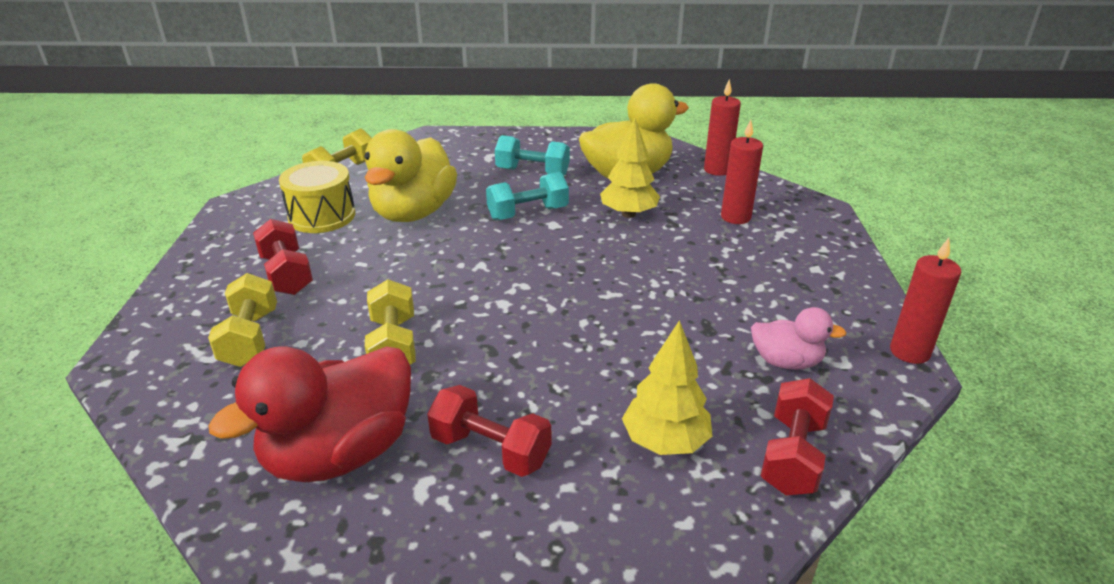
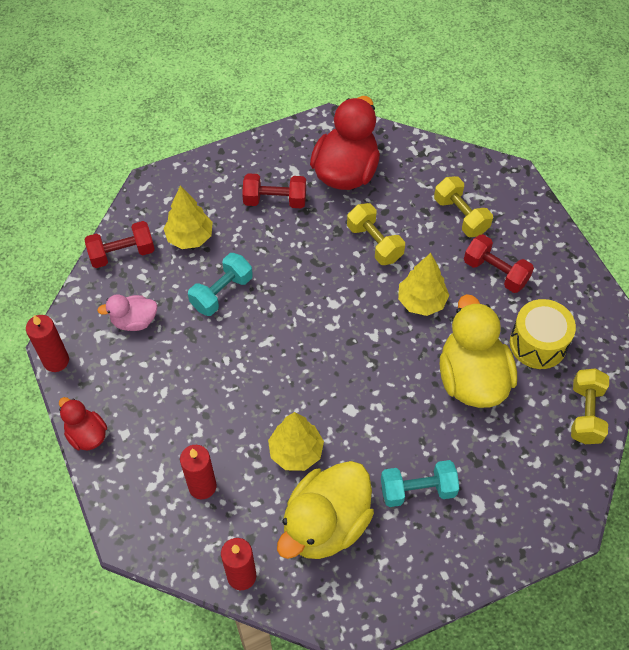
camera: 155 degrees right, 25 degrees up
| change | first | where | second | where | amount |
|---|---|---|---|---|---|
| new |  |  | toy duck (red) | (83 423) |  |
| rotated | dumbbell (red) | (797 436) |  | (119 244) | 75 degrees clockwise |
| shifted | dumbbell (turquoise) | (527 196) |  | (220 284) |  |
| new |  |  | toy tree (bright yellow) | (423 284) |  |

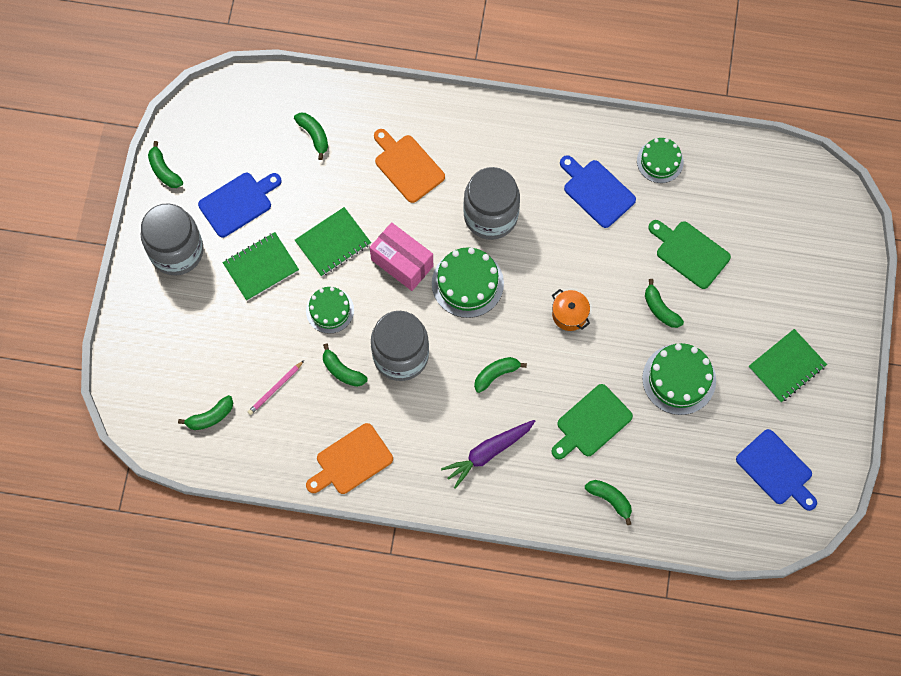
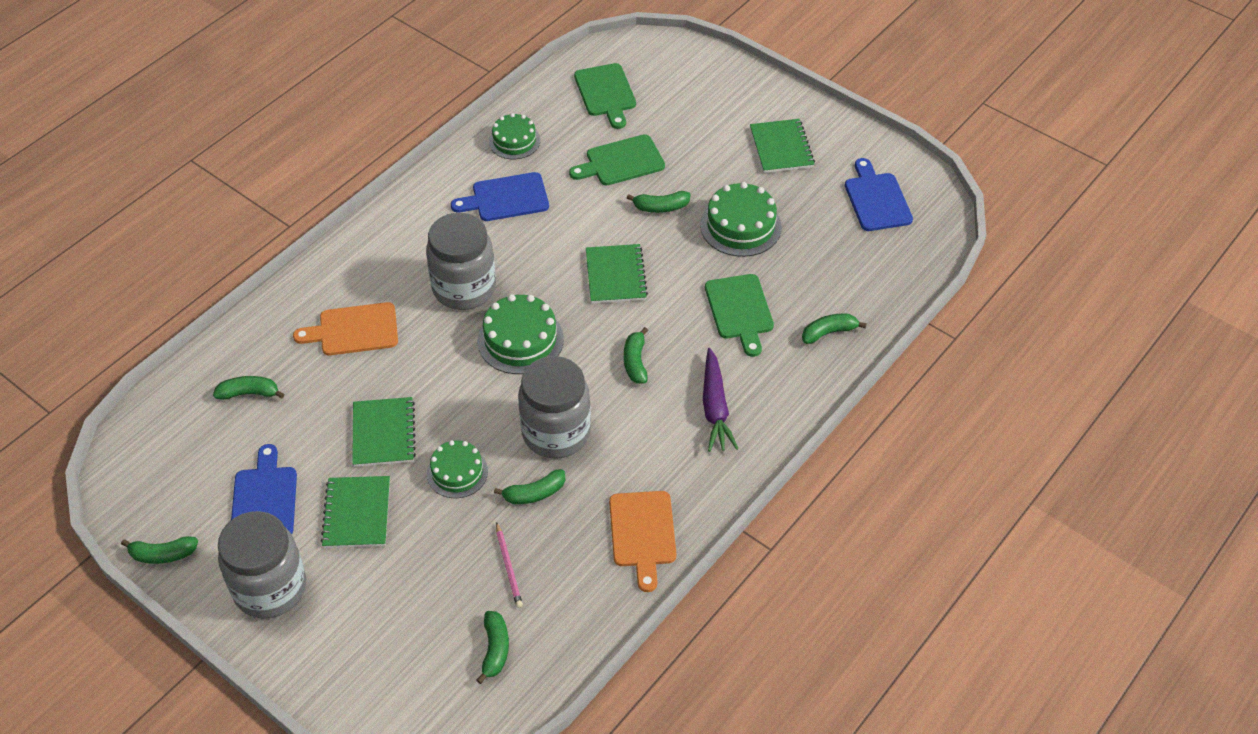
camera: 60 degrees left, 20 degrees down
| change | first | where | second | where | amount |
|---|---|---|---|---|---|
| new |  |  | bread board (leaf-green) | (605 96) |  |
| swapped | stockpot (bright orange) | (571 310) | notepad (leaf-green) | (617 274) |  |
| rotated | bread board (cobalt) | (776 470) |  | (879 194) | 90 degrees counterclockwise |
| gone | parcel (rosy) | (401 256) |  |  |  |

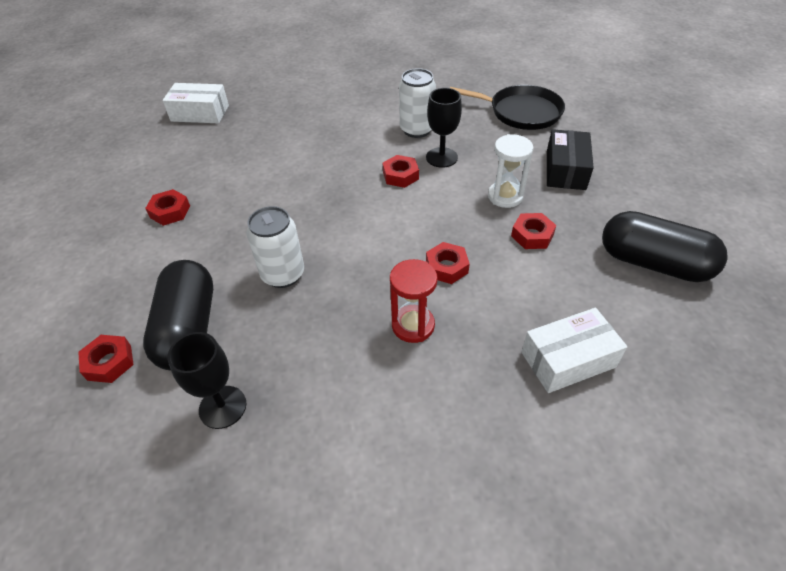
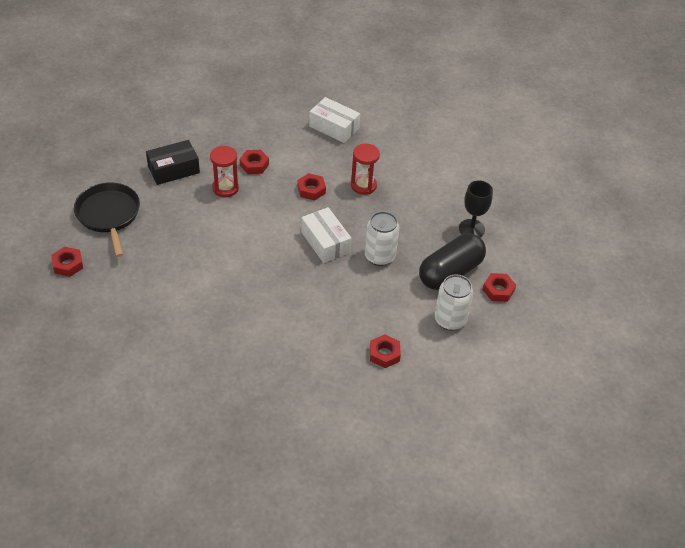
camera: 130 degrees left, 0 degrees up
| change | first | where | second | where | amount |
|---|---|---|---|---|---|
| shifted | hexagon nut (red) | (401 171) |  | (67 262) |  |
| repainted | sandglass (pure white) | (510 171) | sandglass (red) | (224 171) |  |
| shifted | parcel (pure white) | (196 103) |  | (326 235) |  |
| shifted | soda can (pure white) | (417 103) |  | (454 302) |  |
| gone | wine glass (jet-black) | (444 128) |  |  |  |
| gone | pill shape (jet-black) | (665 246) |  |  |  |

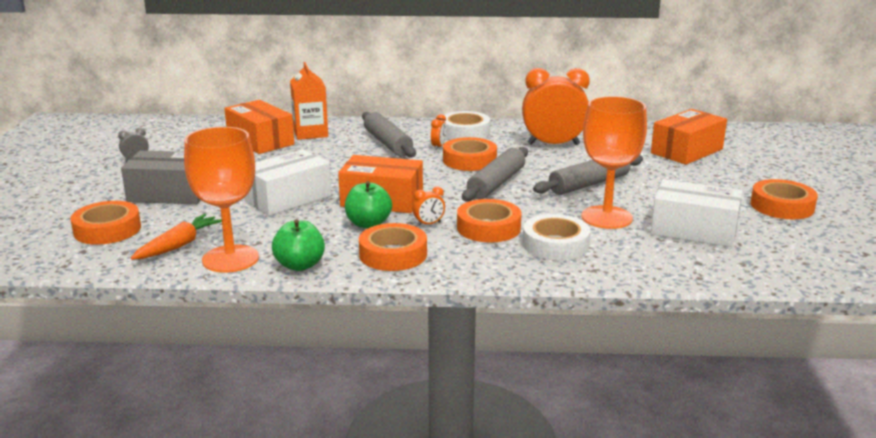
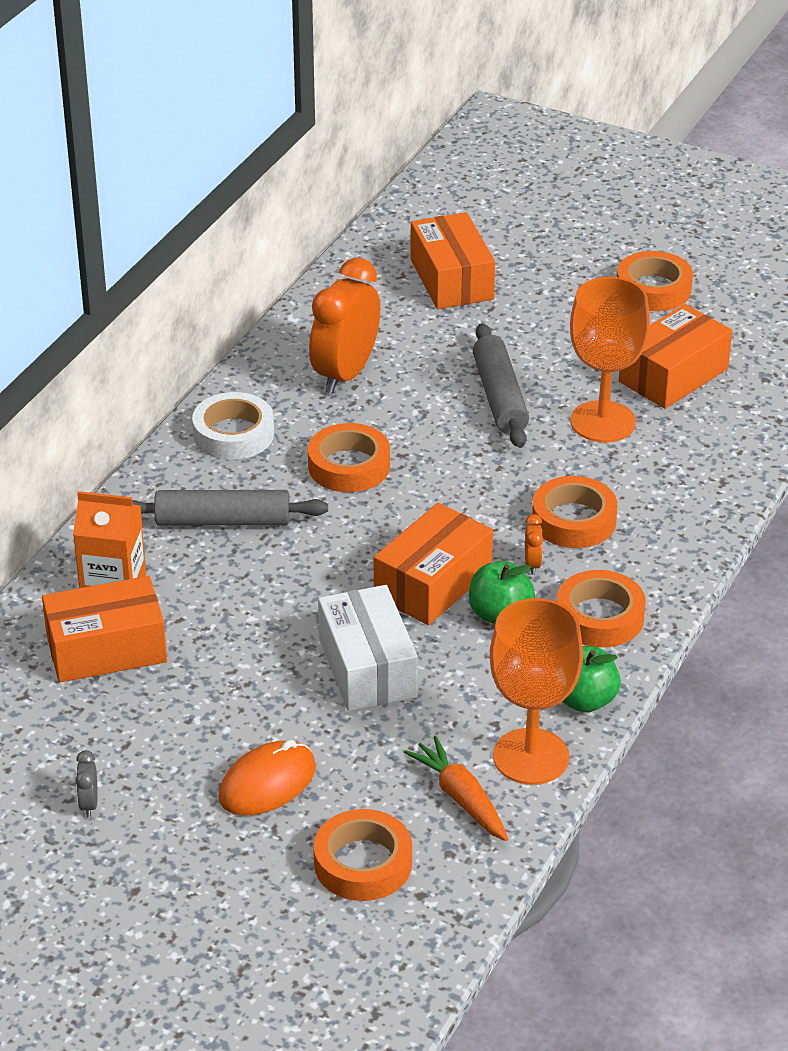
camera: 65 degrees left, 15 degrees up
| change | first | where | second | where | amount |
|---|---|---|---|---|---|
| swapped | parcel (ash-grey) | (161 177) | computer mouse (bright orange) | (267 778) |  |
| repainted | parcel (pure white) | (696 213) | parcel (bright orange) | (675 356) |  |
| gone | clock (bright orange) | (439 132) |  |  |  |
| gone | rolling pin (ash-grey) | (495 174) |  |  |  |
| gone | roll of tape (pure white) | (557 237) |  |  |  |

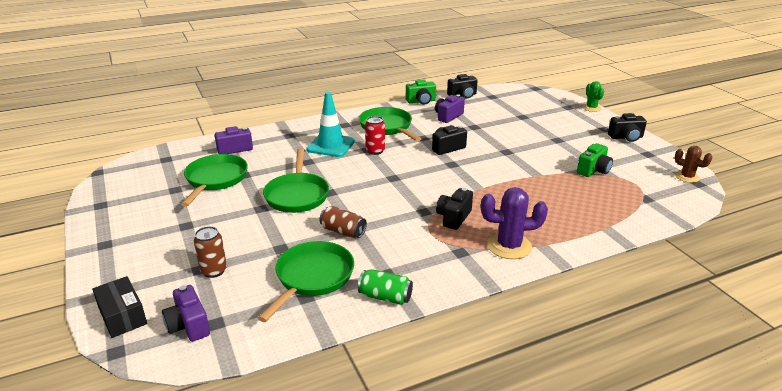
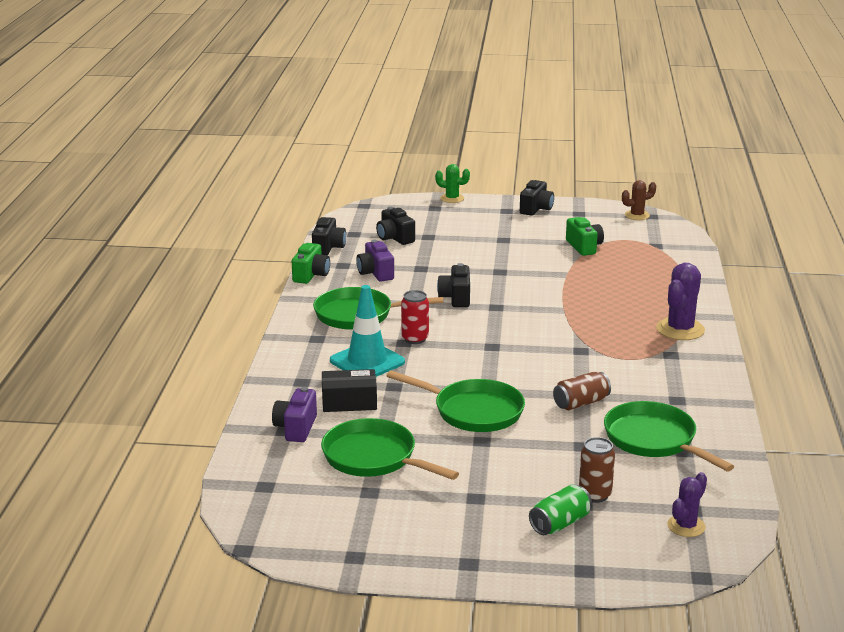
camera: 60 degrees left, 5 degrees down
| change | first | where | second | where | amount |
|---|---|---|---|---|---|
| shifted | parcel (jet-black) | (119 307) |  | (349 390) |  |
| shifted | compact camera (jet-black) | (454 209) |  | (395 226) |  |
| shifted | soda can (leaf-green) | (385 287) |  | (560 510) |  |
| swapped | compact camera (violet) | (186 313) | cactus (violet) | (687 504) |  |

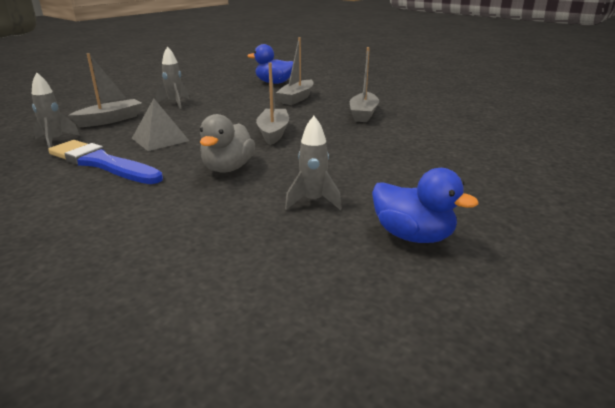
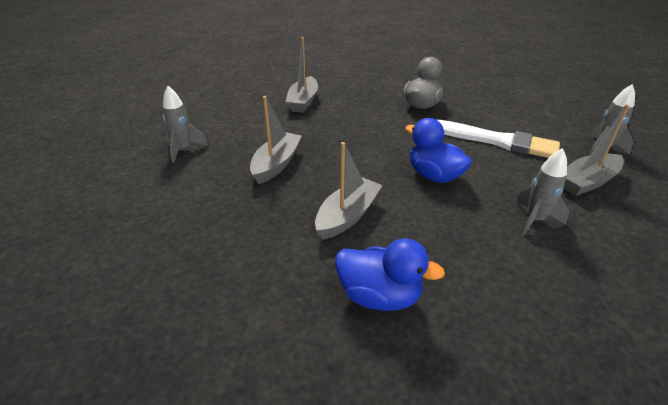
camera: 170 degrees left, 10 degrees up
| change | first | where | second | where | amount |
|---|---|---|---|---|---|
| shifted | toy rocket (ash-grey) | (313 163) |  | (185 124) |  |
| shifted | toy boat (ash-grey) | (272 104) |  | (301 75) |  |
| shifted | toy duck (cobalt) | (425 205) |  | (438 150) |  |
| swapped | pyramid shape (ash-grey) | (160 125) | brush (pure white) | (498 138) |  |
| gone | brush (cobalt) | (105 162) |  |  |  |

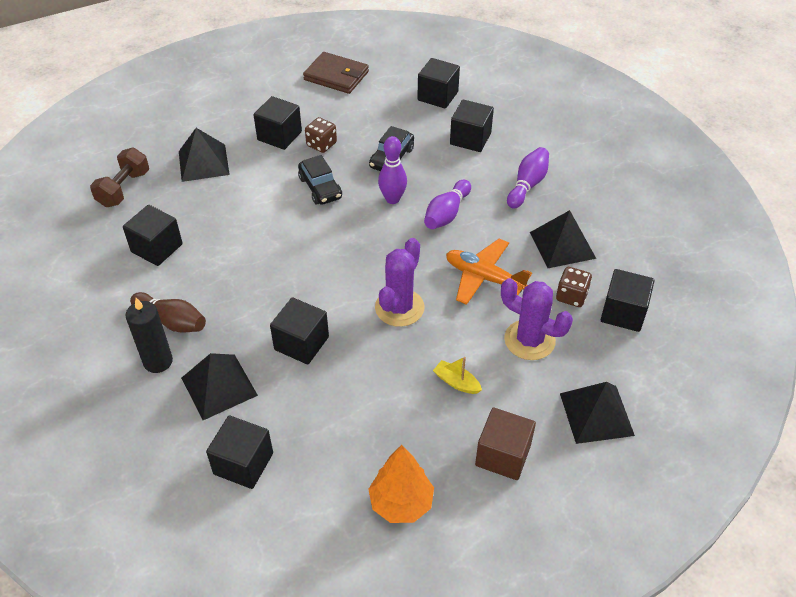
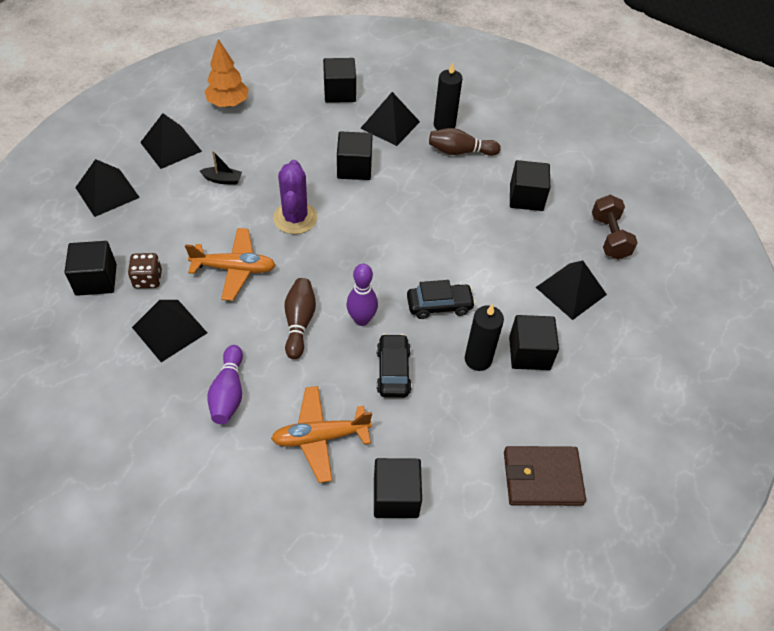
camera: 150 degrees right, 5 degrees up
| change | first | where | second | where | amount |
|---|---|---|---|---|---|
| swapped | cube (russet) | (505 443) | pyramid shape (jet-black) | (171 141) |  |
| repainted | toy boat (bright yellow) | (457 375) | toy boat (jet-black) | (221 168) |  |
| swapped | cube (jet-black) | (472 126) | plane (bright orange) | (321 434) |  |
| repainted | skittle (violet) | (447 204) | skittle (russet) | (300 318) |  |
| rotated | toy car (jet-black) | (320 180) |  | (441 299) | 135 degrees clockwise |
| swapped | die (russet) | (321 135) | pillar candle (jet-black) | (484 337) |  |
| gone | cactus (violet) | (537 319) |  |  |  |

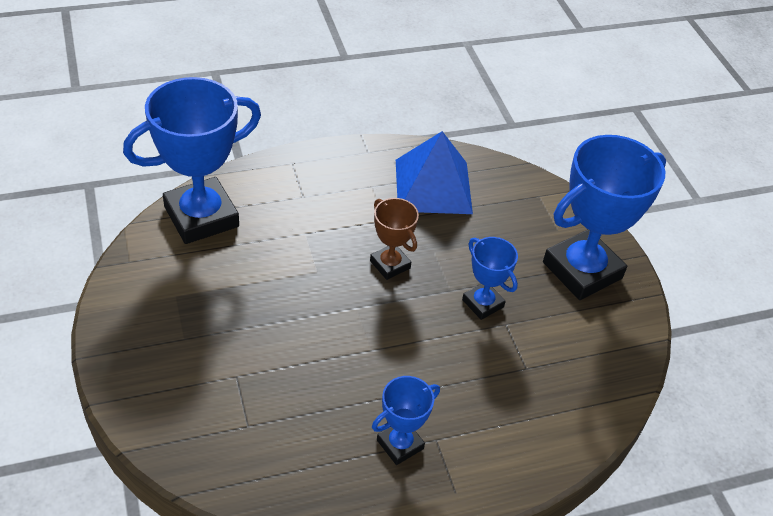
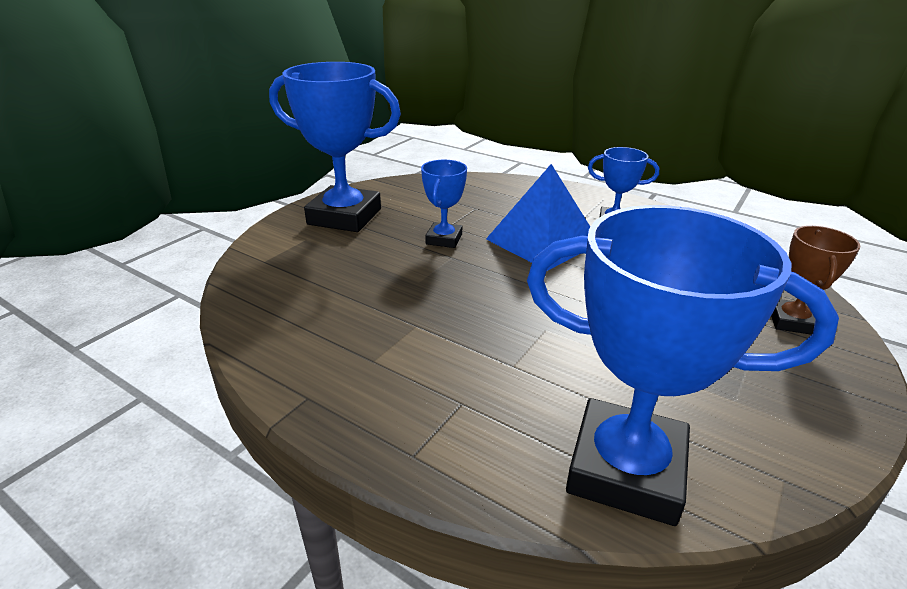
camera: 125 degrees left, 15 degrees down
| change | first | where | second | where | amount |
|---|---|---|---|---|---|
| shifted | pyramid shape (cobalt) | (434 172) |  | (538 217) |  |
| shifted | award cup (russet) | (394 239) |  | (815 280) |  |

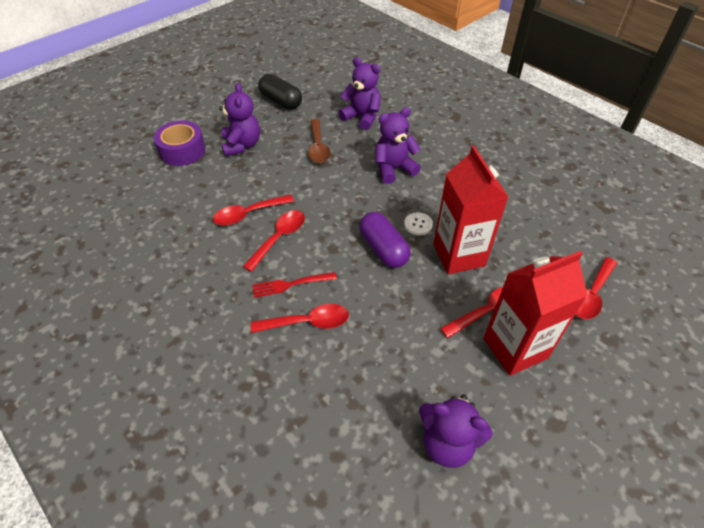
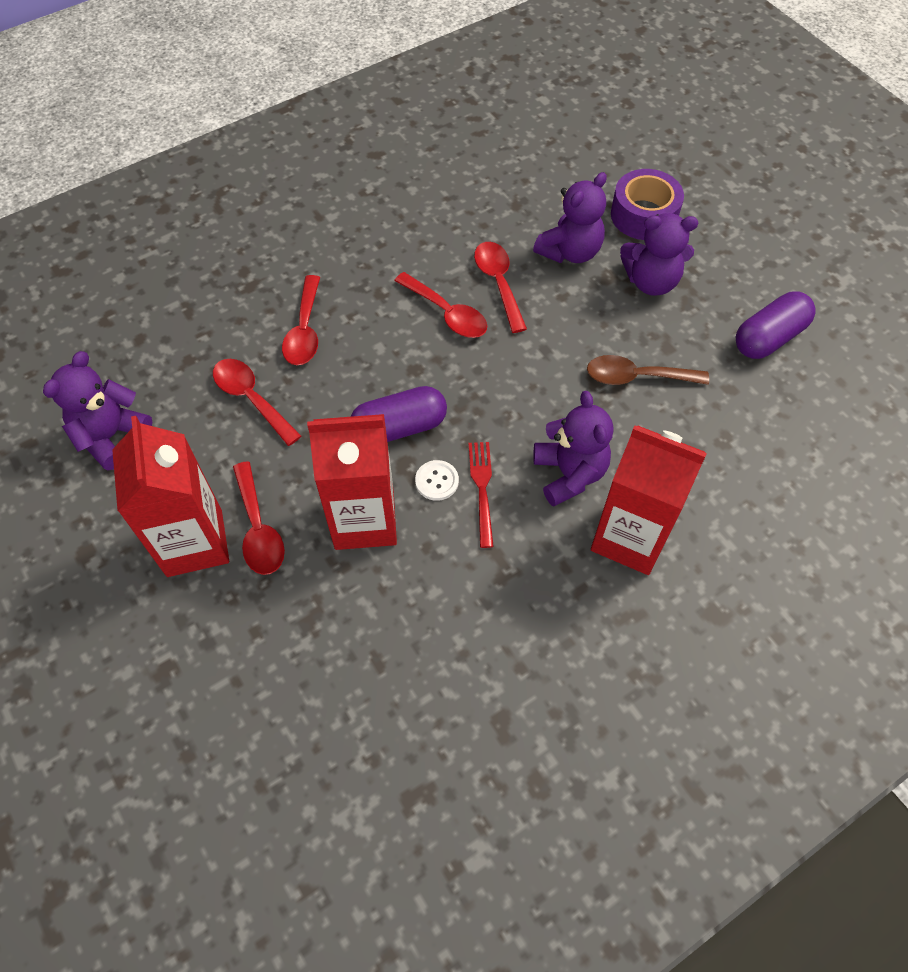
camera: 100 degrees right, 10 degrees up
| change | first | where | second | where | amount |
|---|---|---|---|---|---|
| shifted | spoon (red) | (596 288) |  | (257 402) |  |
| shifted | table fork (red) | (294 285) |  | (481 495) |  |
| shifted | teddy bear (violet) | (359 93) |  | (570 217) |  |
| new |  |  | juice carton (red) | (649 500) |  |
| repainted | pill shape (jet-black) | (280 92) | pill shape (violet) | (776 325) |  |

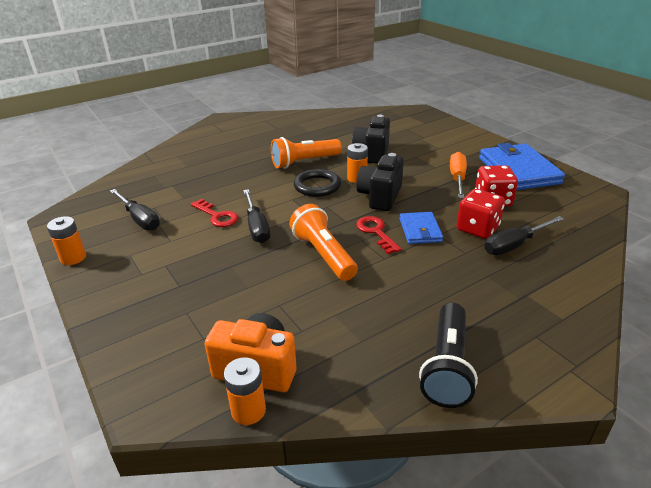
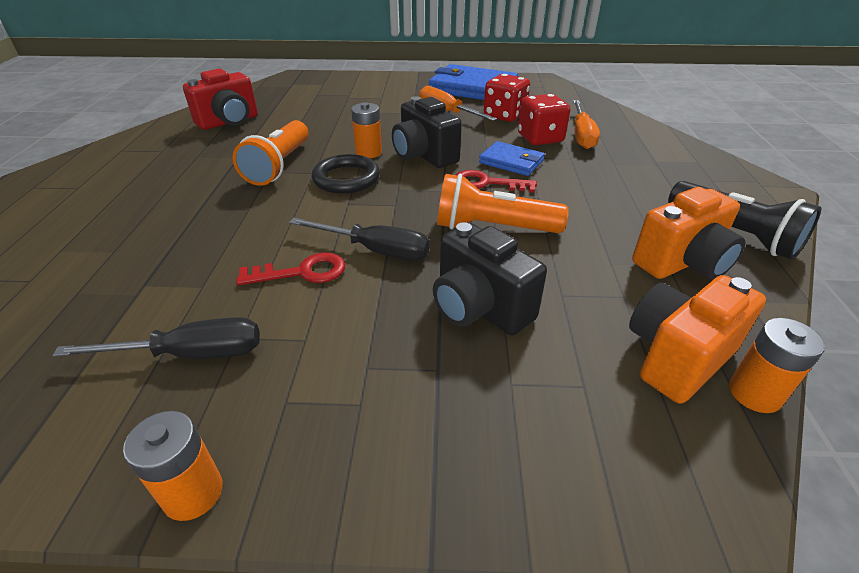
camera: 55 degrees left, 5 degrees up
| change | first | where | second | where | amount |
|---|---|---|---|---|---|
| new |  |  | compact camera (red) | (220 99) |  |
| shifted | compact camera (jet-black) | (371 139) |  | (490 278) |  |
| repainted | flat screwdriver (jet-black) | (524 235) | flat screwdriver (bright orange) | (586 124) |  |
| new |  |  | compact camera (bright orange) | (688 233) |  |

